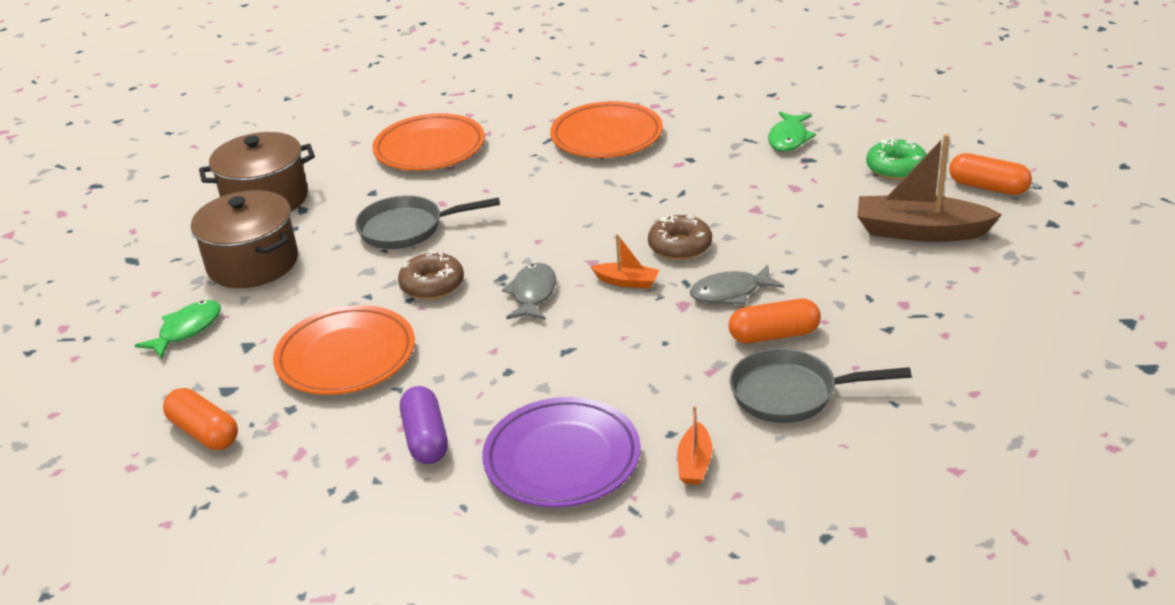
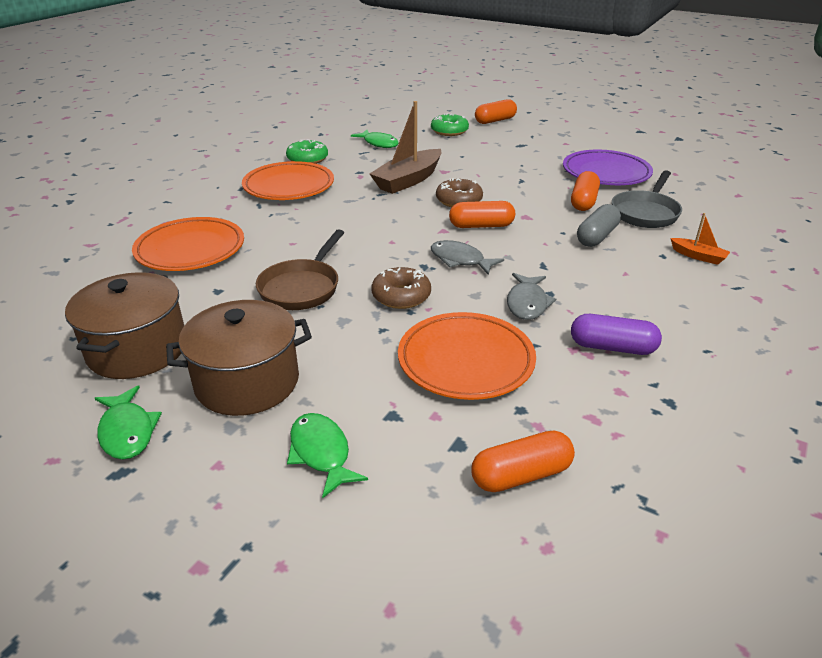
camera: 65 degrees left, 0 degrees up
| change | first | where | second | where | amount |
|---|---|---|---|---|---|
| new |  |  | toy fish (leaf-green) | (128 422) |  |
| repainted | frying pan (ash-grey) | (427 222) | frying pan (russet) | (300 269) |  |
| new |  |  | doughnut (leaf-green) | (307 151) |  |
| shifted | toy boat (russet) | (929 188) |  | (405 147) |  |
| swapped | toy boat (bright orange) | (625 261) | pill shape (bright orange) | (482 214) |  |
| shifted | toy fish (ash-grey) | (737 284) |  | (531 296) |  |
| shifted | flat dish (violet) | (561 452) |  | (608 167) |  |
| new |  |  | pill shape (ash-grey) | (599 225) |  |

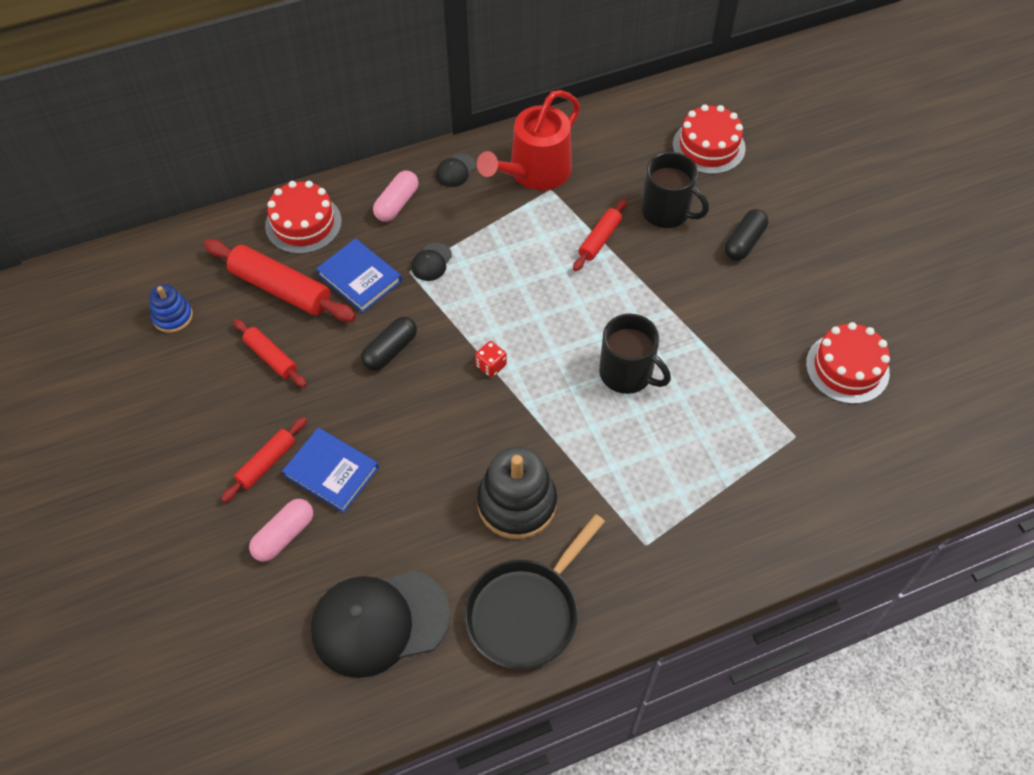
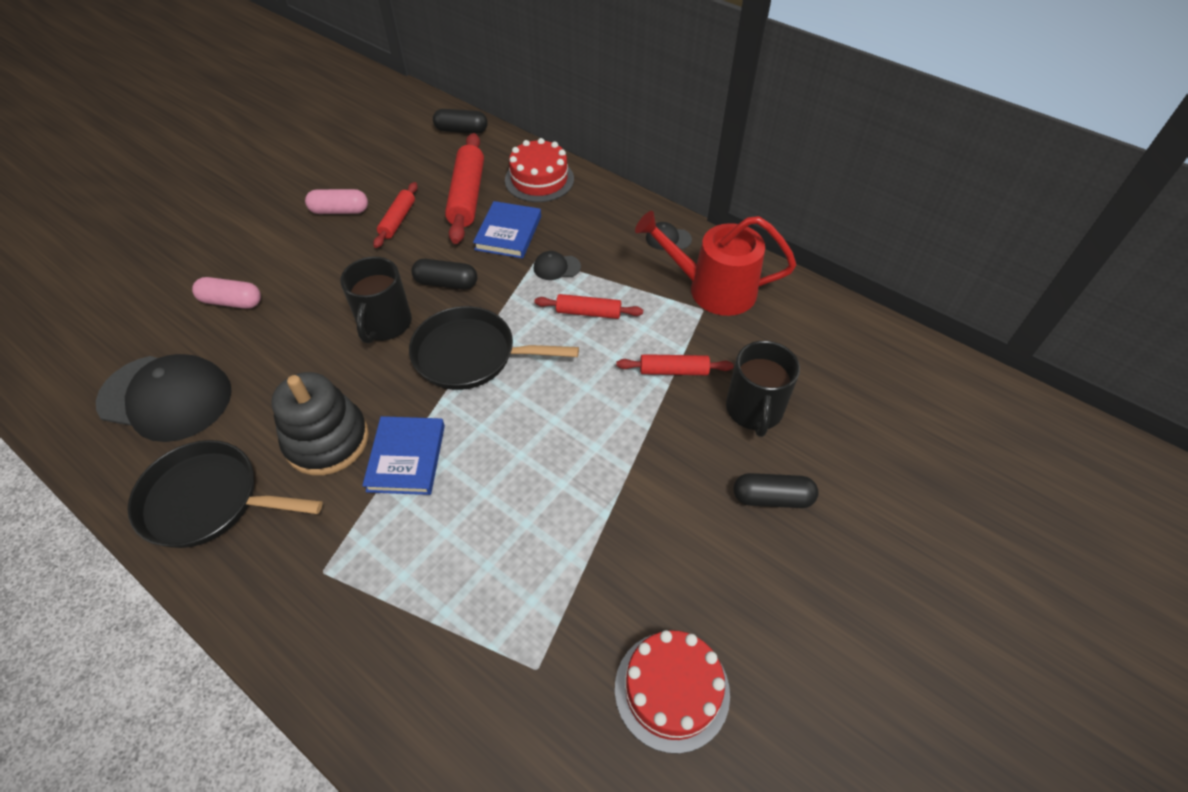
camera: 60 degrees right, 5 degrees down
| change | first | where | second | where | amount |
|---|---|---|---|---|---|
| rotated | baseball cap (jet-black) | (380 624) |  | (164 398) | 150 degrees clockwise |
| shifted | pill shape (rosy) | (396 196) |  | (336 201) |  |
| shifted | mug (jet-black) | (635 354) |  | (376 300) |  |
| shifted | hardcover (cobalt) | (330 470) |  | (403 455) |  |
| swapped | die (red) | (491 359) | frying pan (jet-black) | (494 348) |  |
| new |  |  | pill shape (jet-black) | (460 121) |  |
| shifted | rolling pin (red) | (264 459) |  | (588 306) |  |
| gone | ring stacker (cobalt) | (171 308) |  |  |  |
| gone | cake (red) | (709 139) |  |  |  |

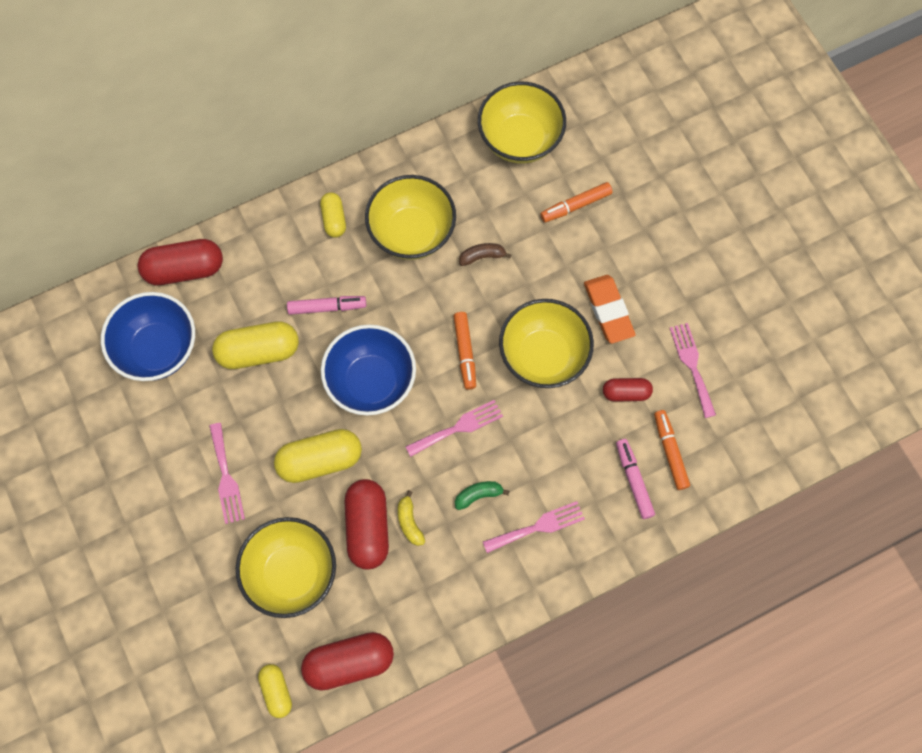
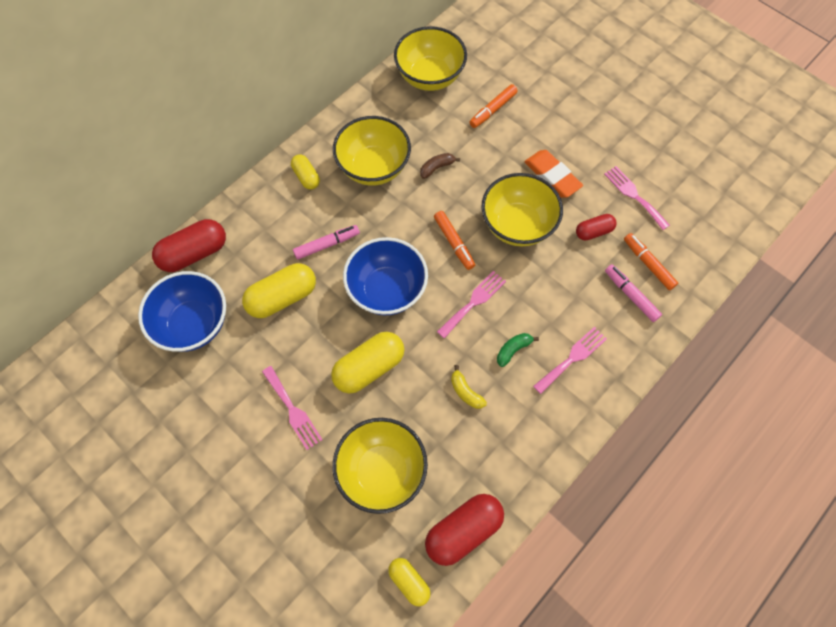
camera: 20 degrees left, 5 degrees down
| change | first | where | second | where | amount |
|---|---|---|---|---|---|
| gone | pill shape (red) | (366 524) |  |  |  |

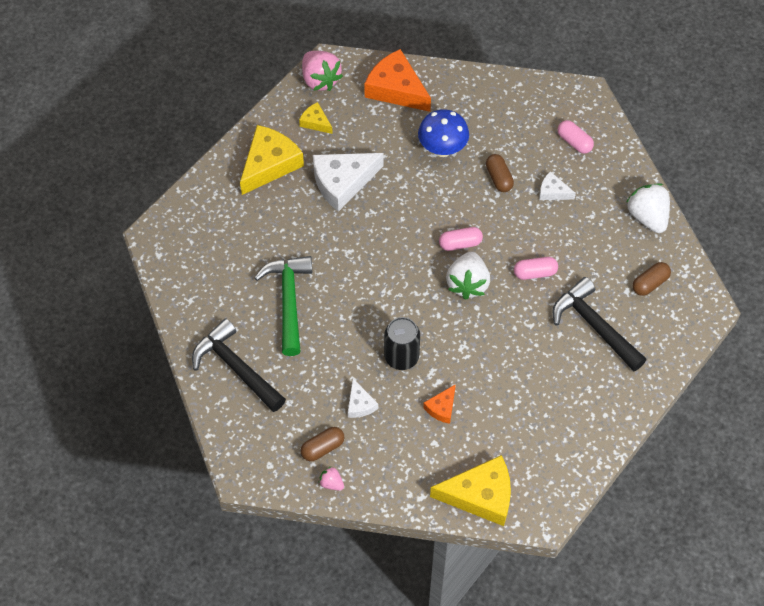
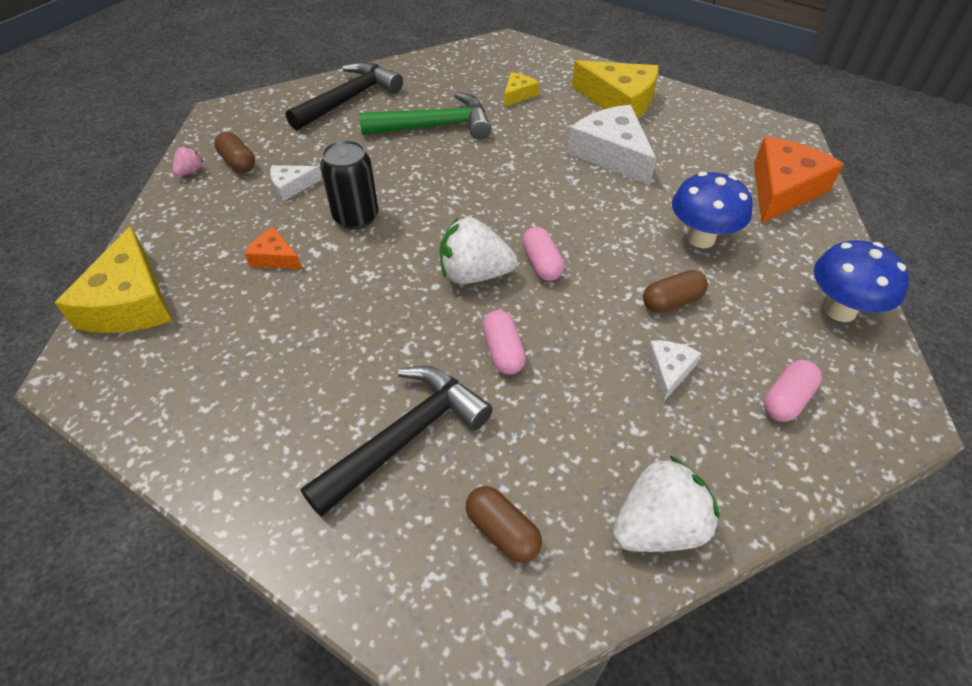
camera: 85 degrees right, 10 degrees down
| change | first | where | second | where | amount |
|---|---|---|---|---|---|
| shifted | piece of cheese (bright yellow) | (316 118) |  | (521 89) |  |
| new |  |  | toadstool (cobalt) | (861 281) |  |
| gone | strawberry (rosy) | (322 71) |  |  |  |

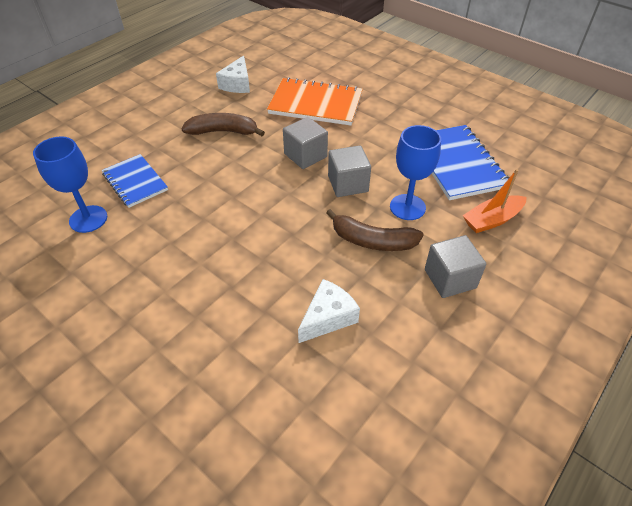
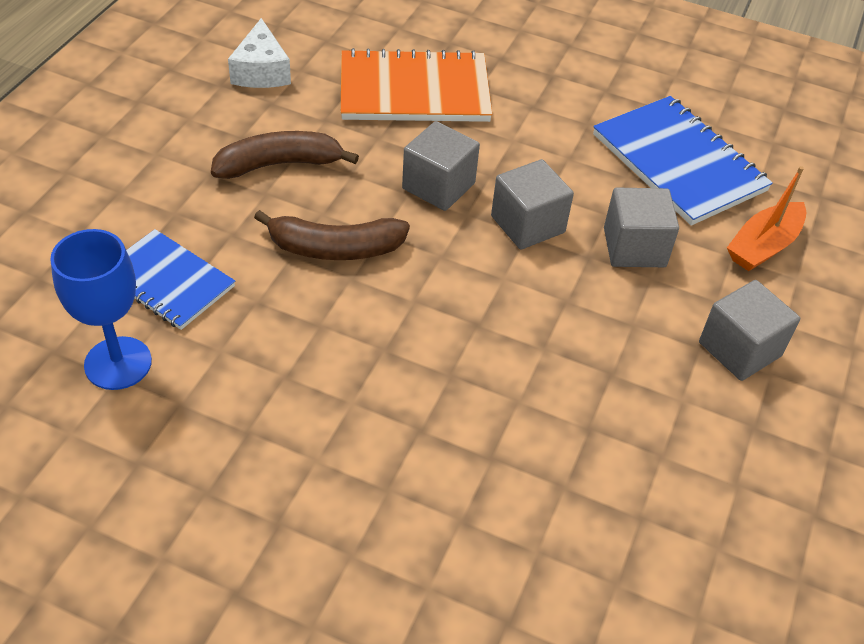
camera: 20 degrees left, 0 degrees up
| change | first | where | second | where | amount |
|---|---|---|---|---|---|
| shifted | banana fruit (russet) | (375 230) |  | (332 235) |  |
| swapped | wine glass (cobalt) | (415 172) | cube (ash-grey) | (641 227) |  |
| gone | piece of cheese (pure white) | (329 311) |  |  |  |

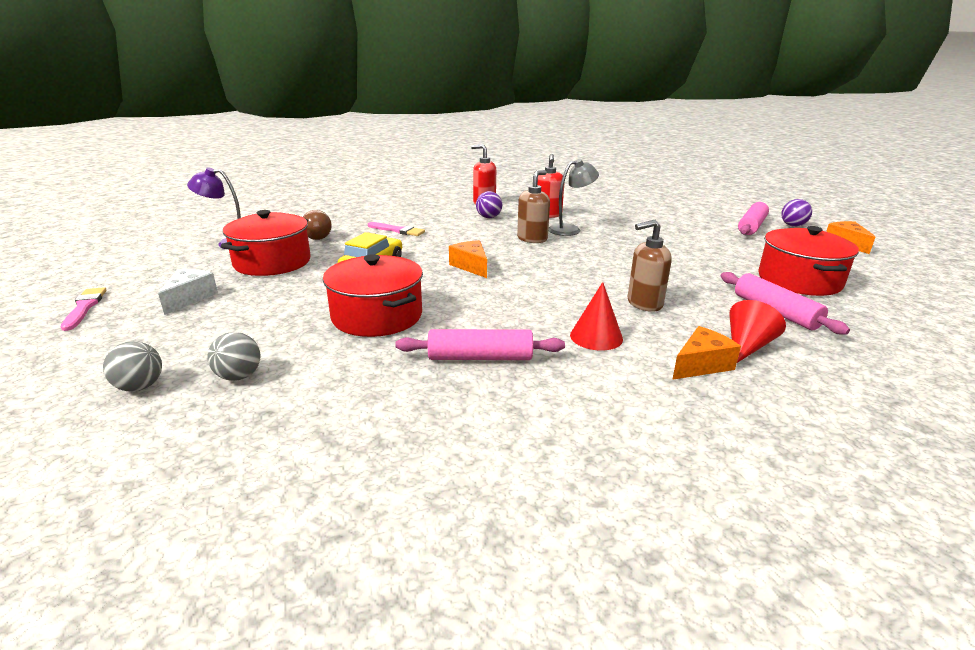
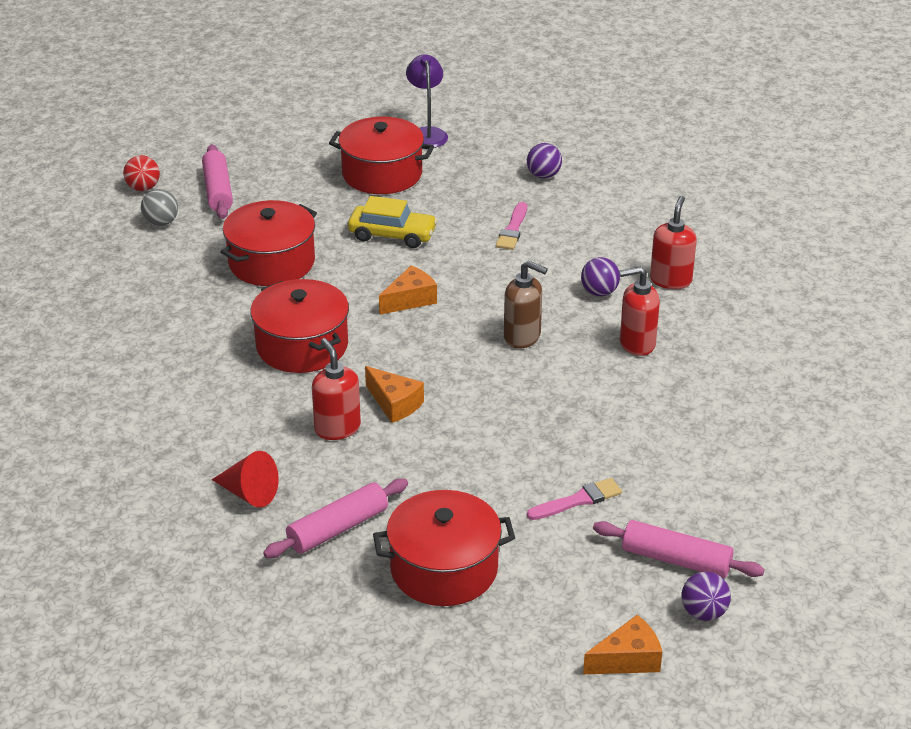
camera: 80 degrees right, 10 degrees up
| change | first | where | second | where | amount |
|---|---|---|---|---|---|
| repainted | sphere (ash-grey) | (132 366) | sphere (red) | (141 173) |  |
| shifted | rolling pin (rosy) | (480 344) |  | (217 181) |  |
| new |  |  | stockpot (red) | (299 326) |  |
| repainted | soap pump (russet) | (650 266) | soap pump (red) | (336 389) |  |
| shifted | piece of cheese (bright orange) | (706 353) |  | (394 394) |  |
| new |  |  | sphere (violet) | (544 161) |  |
| shifted | brush (rosy) | (84 309) |  | (574 499) |  |
| gone | piece of cheese (pure white) | (188 292) |  |  |  |
| gone | light bulb (russet) | (317 225) |  |  |  |
| gone | lamp (ash-grey) | (573 197) |  |  |  |
| gone | cone shape (red) | (596 316) |  |  |  |

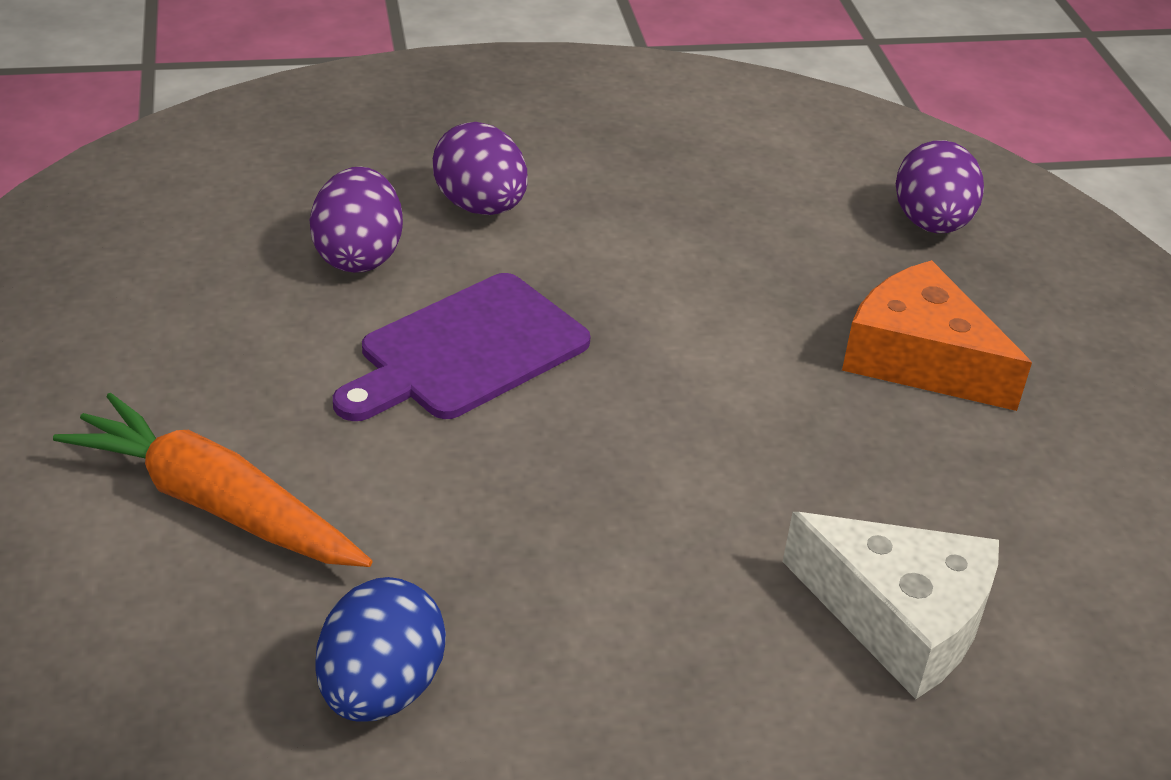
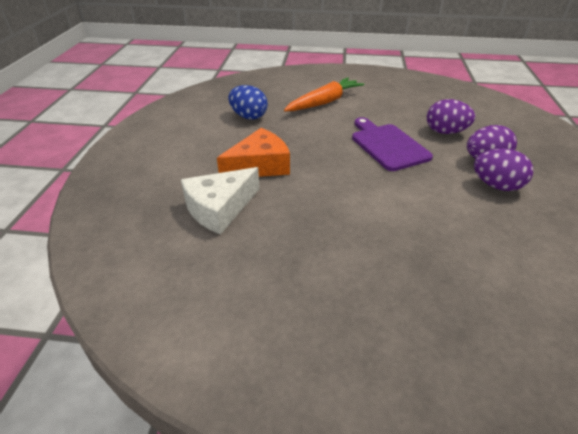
camera: 110 degrees right, 0 degrees up
| change | first | where | second | where | amount |
|---|---|---|---|---|---|
| shifted | piece of cheese (bright orange) | (937 335) |  | (253 152) |  |
| shifted | egg shape (violet) | (940 186) |  | (503 170) |  |

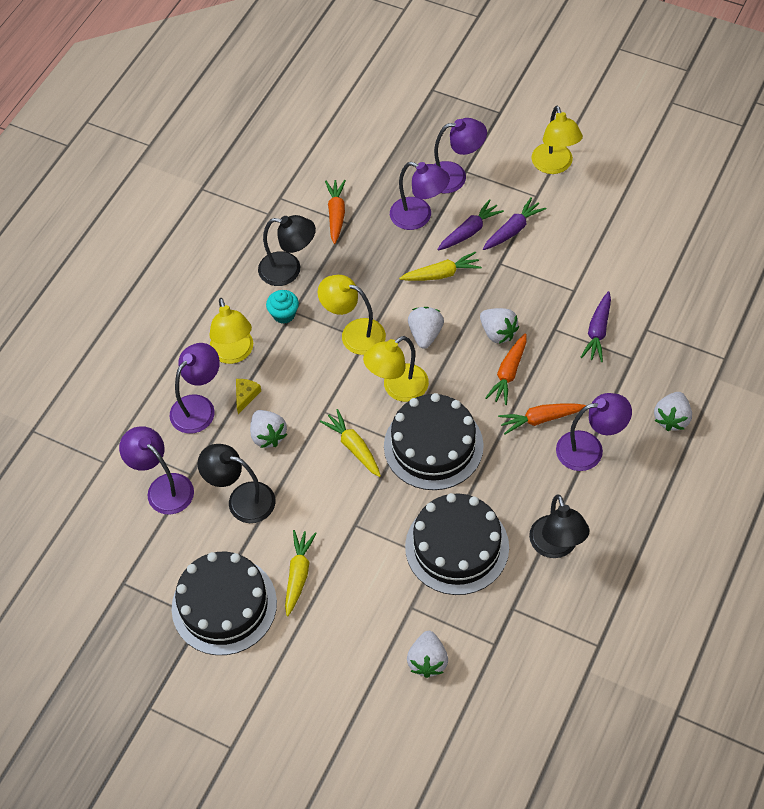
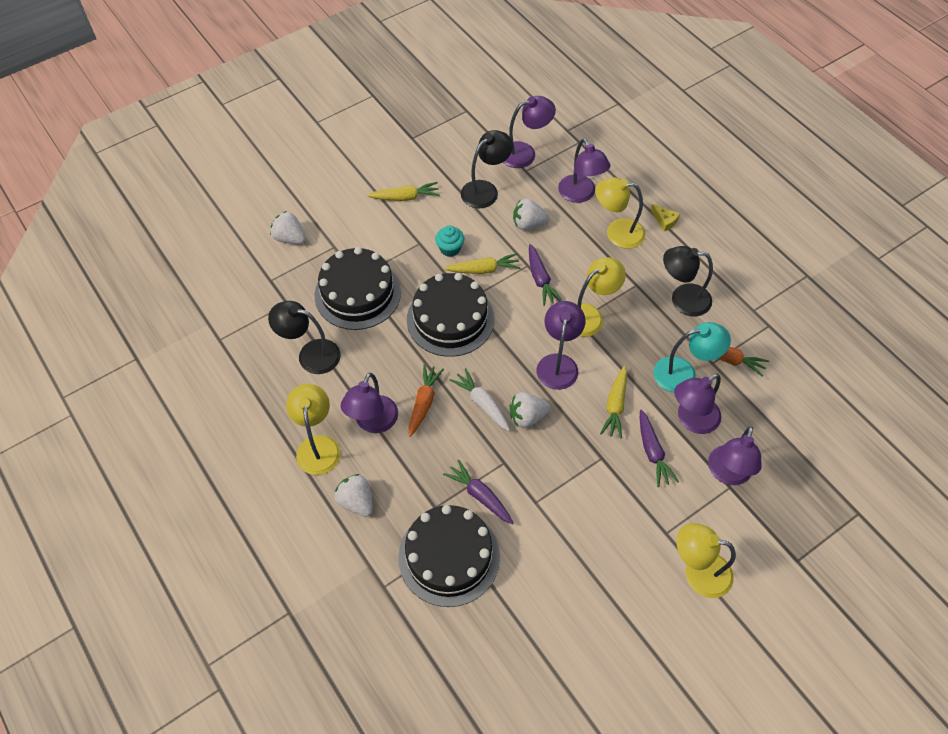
camera: 115 degrees right, 0 degrees up
| change | first | where | second | where | amount |
|---|---|---|---|---|---|
| shifted | lamp (bright yellow) | (396 369) |  | (313 429) |  |
| rotated | root vegetable (bright yellow) | (301 573) |  | (403 191) | 45 degrees counterclockwise |
| shifted | cake (jet-black) | (224 603) |  | (449 556) |  |
| shifted | cupcake (turquoise) | (282 307) |  | (449 241) |  |
| repainted | root vegetable (bright orange) | (506 369) | root vegetable (pure white) | (480 399) |  |
| shifted | root vegetable (violet) | (514 223) |  | (546 275) |  |
| swapped | strawberry (pure white) | (426 328) | lamp (violet) | (561 345) |  |
| shifted | piece of cheese (bright yellow) | (248 396) |  | (665 217) |  |
| new |  |  | lamp (turquoise) | (692 357) |  |
| rotated | lamp (jet-black) | (287 250) |  | (688 281) | 60 degrees clockwise |

